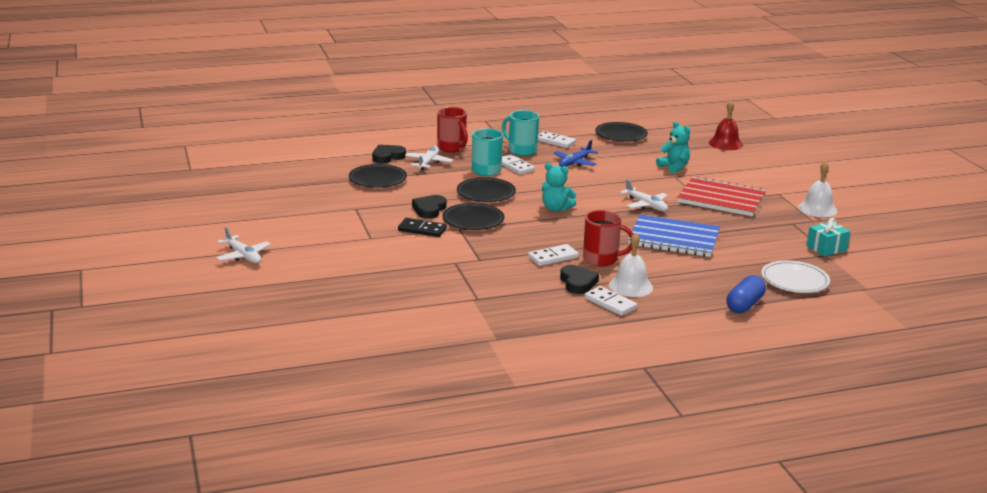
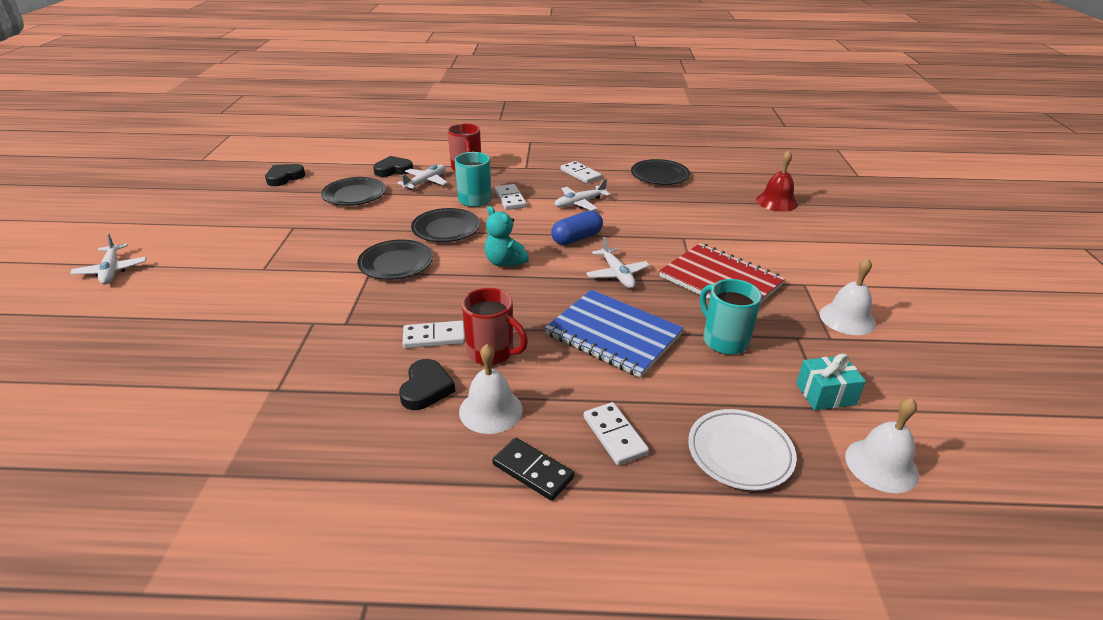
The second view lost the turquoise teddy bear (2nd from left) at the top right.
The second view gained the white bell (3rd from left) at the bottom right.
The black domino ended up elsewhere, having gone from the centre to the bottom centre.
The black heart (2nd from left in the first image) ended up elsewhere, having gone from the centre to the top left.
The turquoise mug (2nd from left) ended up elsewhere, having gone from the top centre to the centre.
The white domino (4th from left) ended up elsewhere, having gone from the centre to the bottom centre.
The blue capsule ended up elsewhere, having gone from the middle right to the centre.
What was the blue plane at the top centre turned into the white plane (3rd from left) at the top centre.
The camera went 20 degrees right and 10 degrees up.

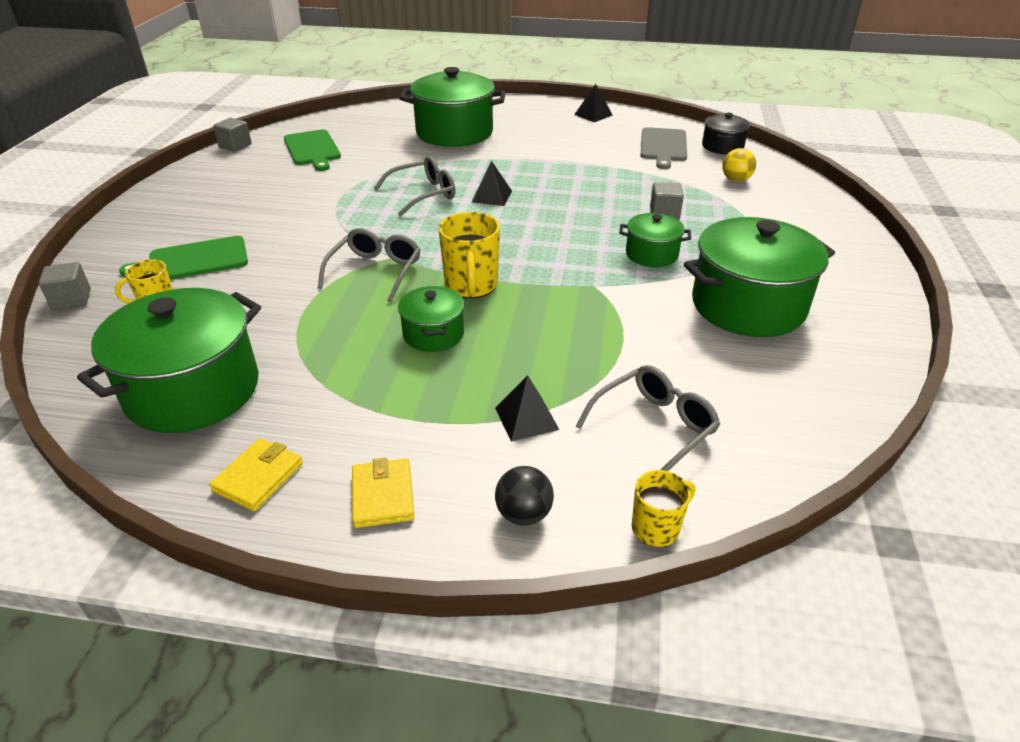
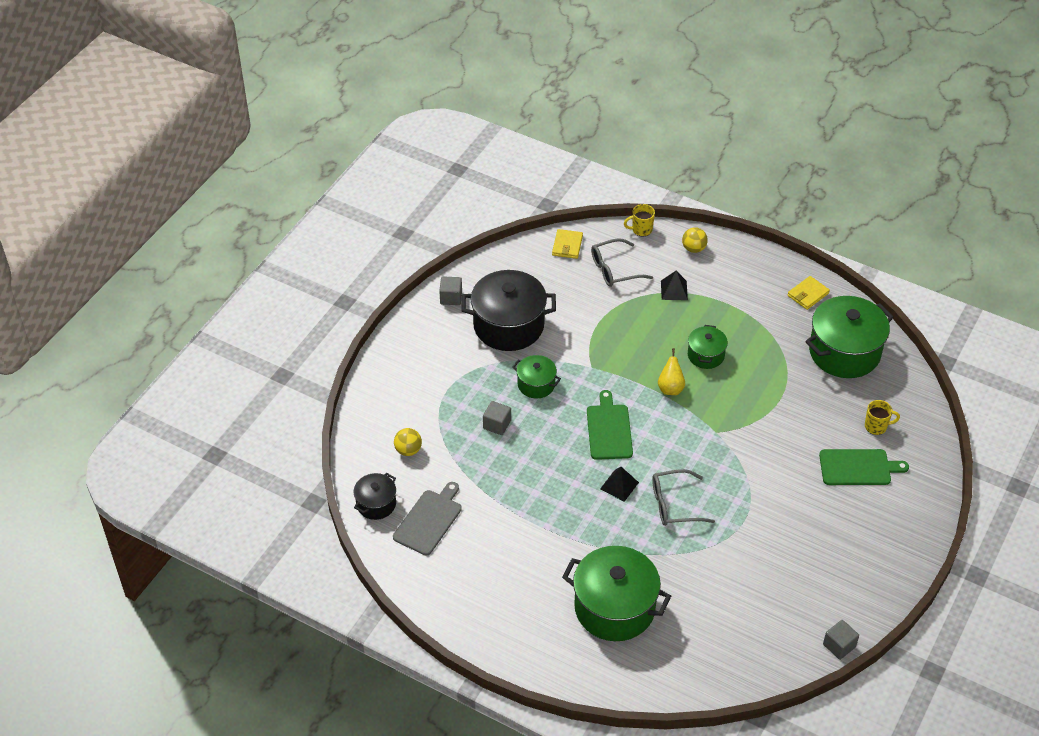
The second view lost the grey glasses (1st from left) at the centre.
The second view lost the black pyramid (3rd from left) at the top centre.
The grey cube (1st from left) ended up elsewhere, having gone from the middle left to the centre.
The green cutting board (2nd from left in the first image) ended up elsewhere, having gone from the top left to the centre.
The yellow wallet (2nd from left in the first image) ended up elsewhere, having gone from the centre to the top centre.
Where the yellow mug (2nd from left) stood at the centre, the yellow pear came to stand at the centre.
What was the black ball at the bottom centre turned into the yellow ball (2nd from left) at the top right.
What was the green pot (5th from left) at the middle right turned into the black pot (2nd from left) at the centre.
The camera went 160 degrees left and 10 degrees up.

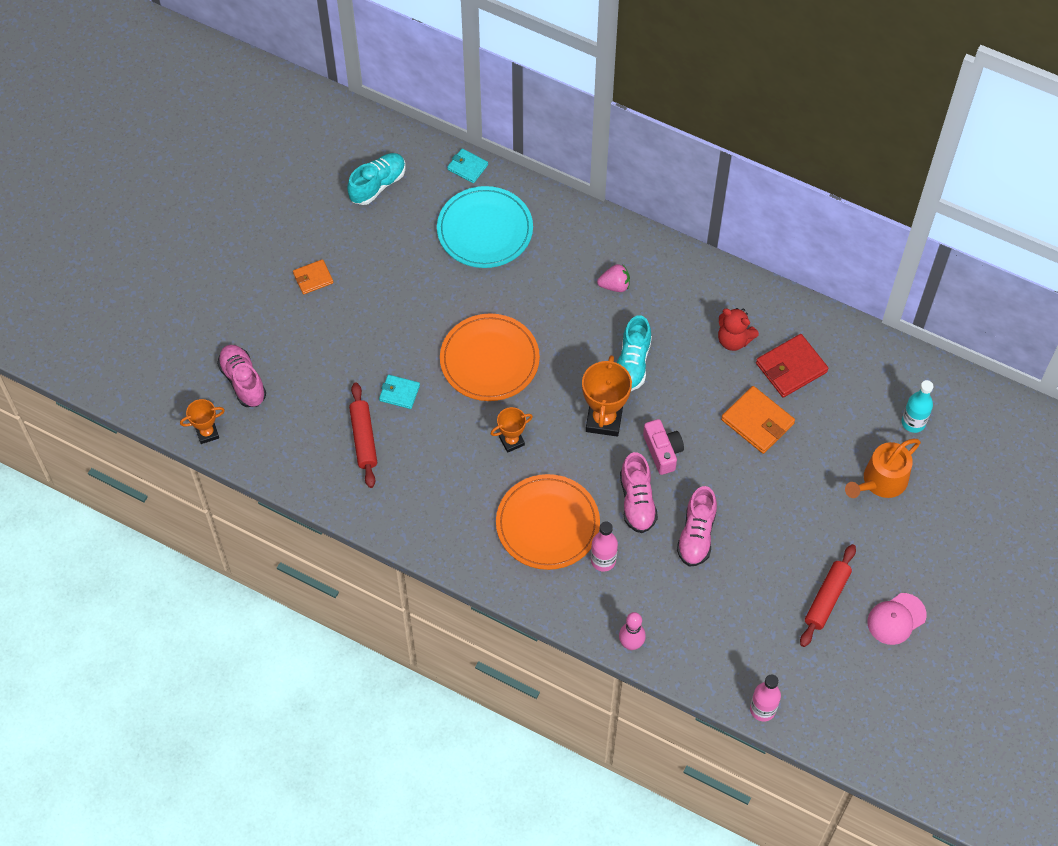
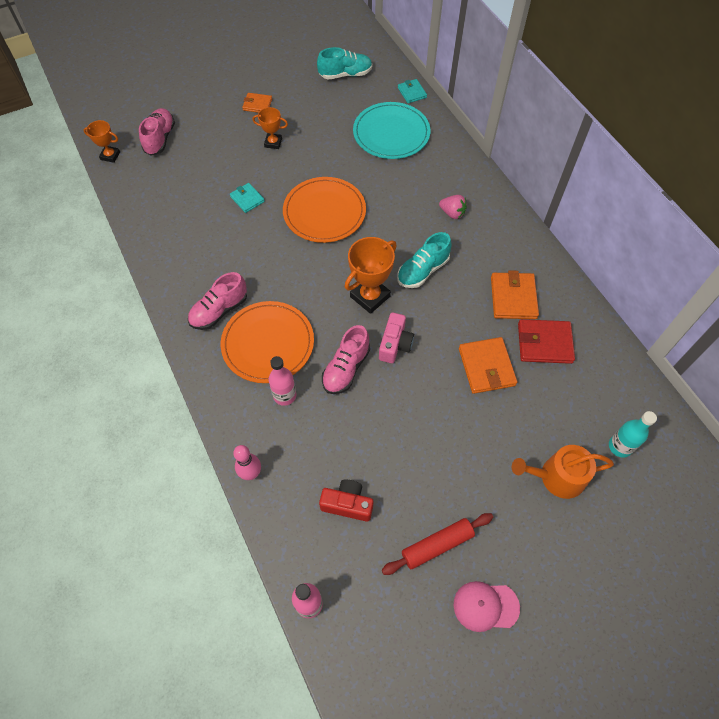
The second view lost the red rolling pin (1st from left) at the centre.
The second view gained the red camera at the bottom centre.
The orange trophy (2nd from left) ended up elsewhere, having gone from the centre to the top centre.
The pink shoe (3rd from left in the first image) ended up elsewhere, having gone from the centre to the middle left.
Where the red teddy bear stood at the middle right, the orange wallet (3rd from left) came to stand at the middle right.
The camera went 35 degrees right and 0 degrees up.

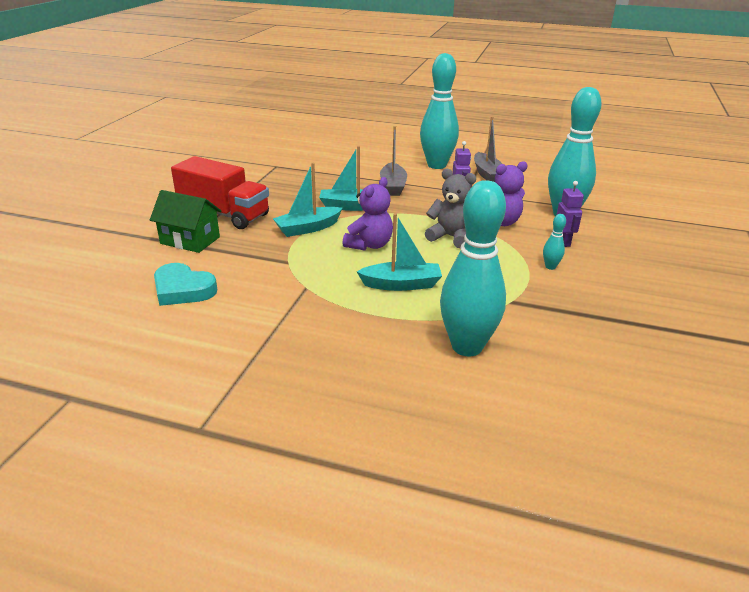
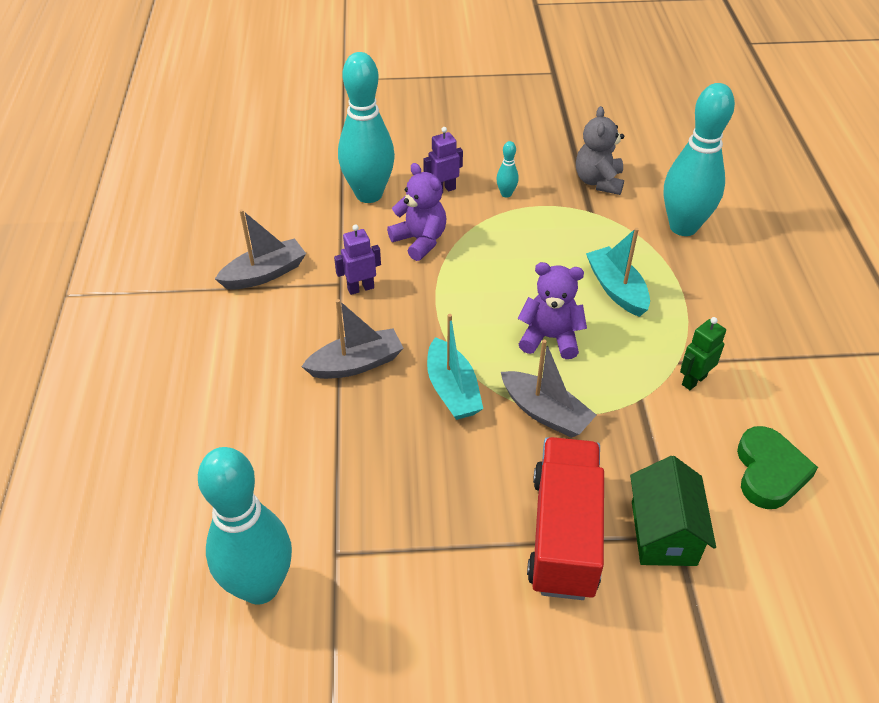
The second view gained the green robot at the middle right.
The turquoise bowling pin (1st from left) ended up elsewhere, having gone from the top centre to the bottom left.
The grey teddy bear ended up elsewhere, having gone from the centre to the top right.
What was the turquoise heart at the middle left turned into the green heart at the middle right.
What was the turquoise boat (1st from left) at the centre turned into the grey boat (3rd from left) at the centre.
The camera went 110 degrees left and 15 degrees up.

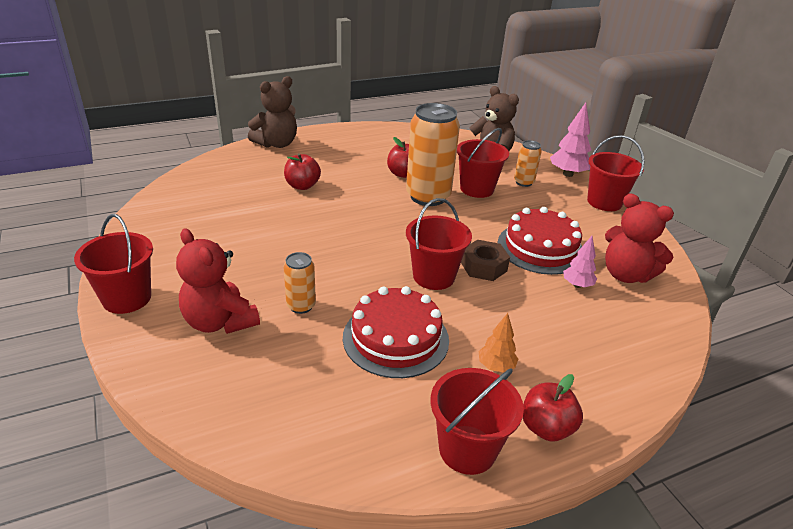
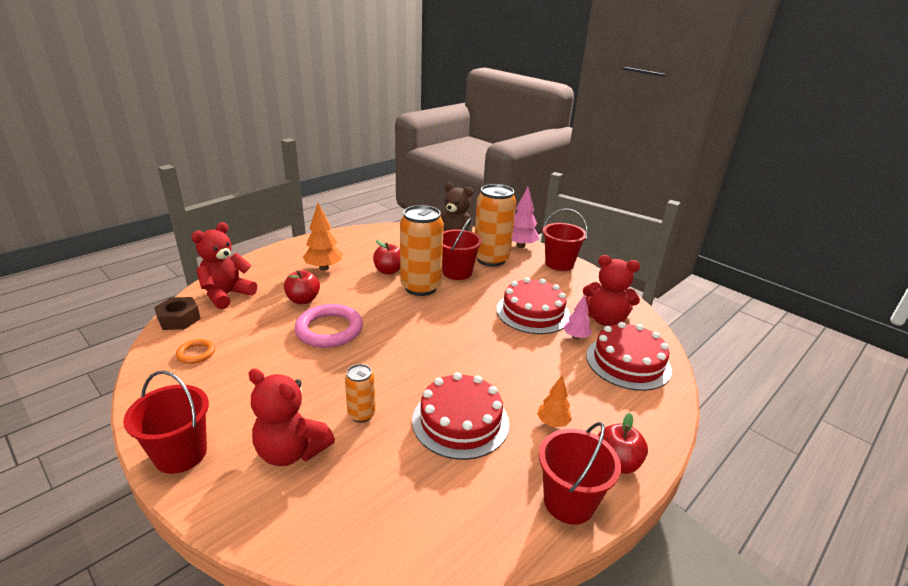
The second view lost the brown teddy bear (1st from left) at the top centre.
The second view lost the red bucket (2nd from left) at the centre.
The second view gained the orange ring at the middle left.
The second view gained the red teddy bear (1st from left) at the middle left.
The second view gained the pink ring at the centre.
The second view gained the orange tree (1st from left) at the centre.
The second view gained the red cake (3rd from left) at the middle right.
The brown nut ended up elsewhere, having gone from the centre to the middle left.
The size of the orange can (3rd from left) at the top centre changed by a factor of 2.05.
The camera went 20 degrees left and 5 degrees down.

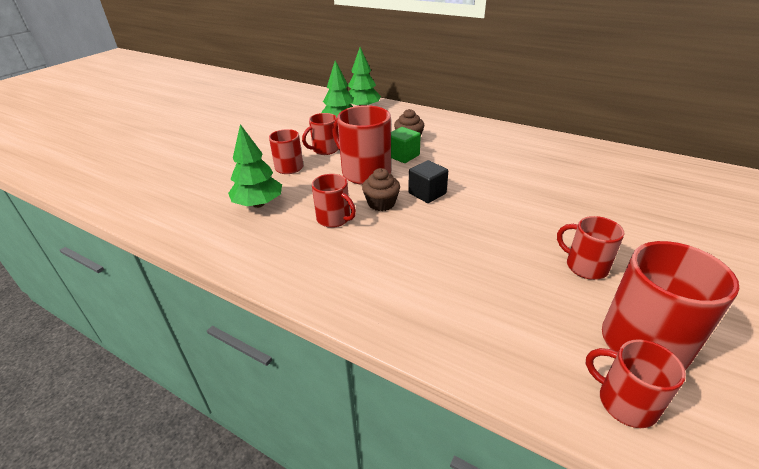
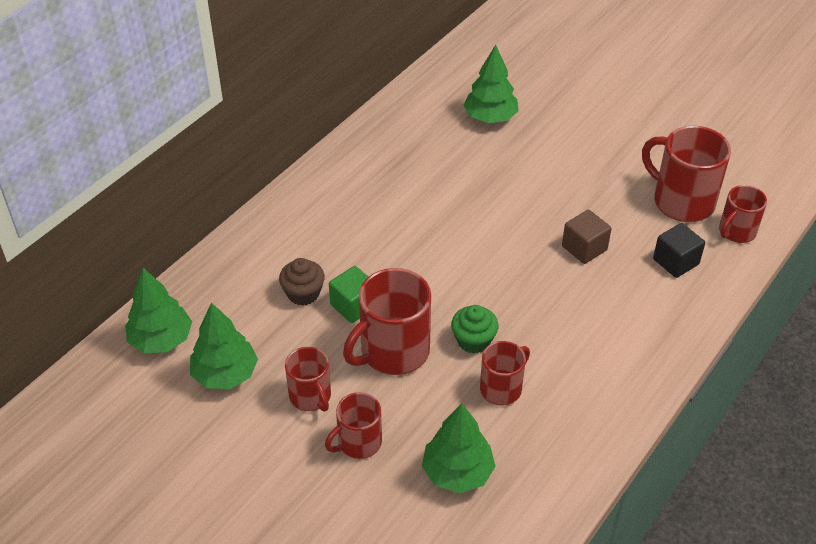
The second view lost the red mug (5th from left) at the middle right.
The second view gained the green tree (4th from left) at the top centre.
The second view gained the brown cube at the middle right.
The black cube ended up elsewhere, having gone from the centre to the middle right.
What was the brown cupcake (1st from left) at the centre turned into the green cupcake at the centre.
The camera went 85 degrees left and 10 degrees up.

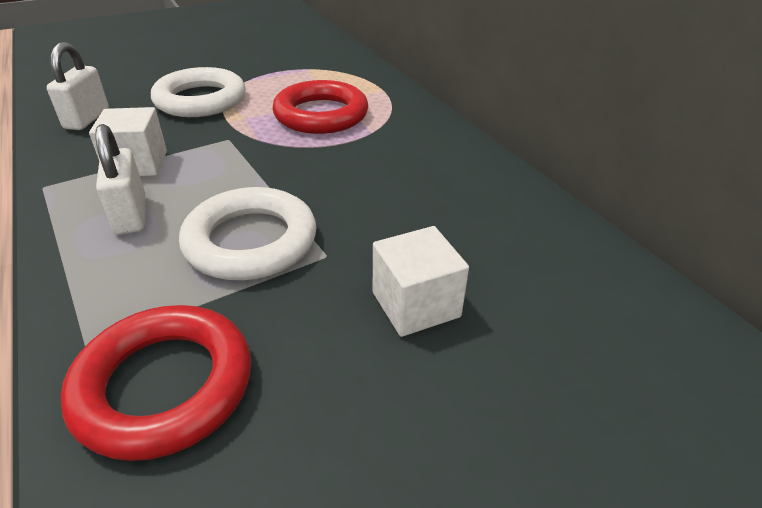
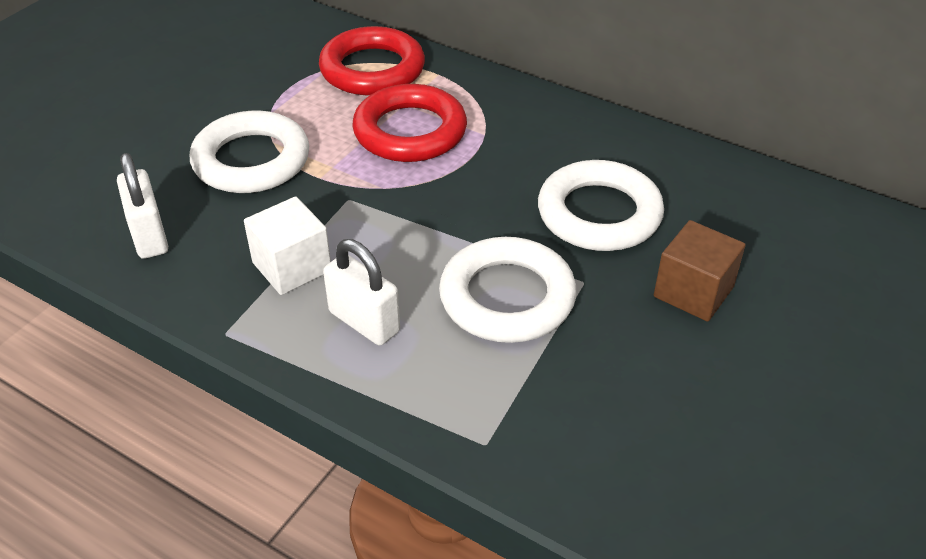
The second view gained the white ring (3rd from left) at the centre.
The red ring (1st from left) ended up elsewhere, having gone from the bottom left to the top centre.
What was the white cube (2nd from left) at the centre turned into the brown cube at the middle right.
The camera went 30 degrees left and 5 degrees up.

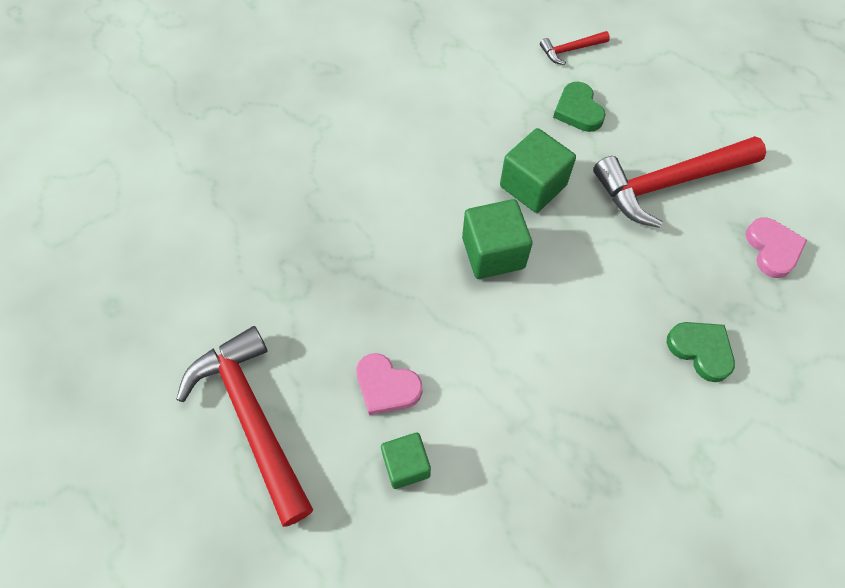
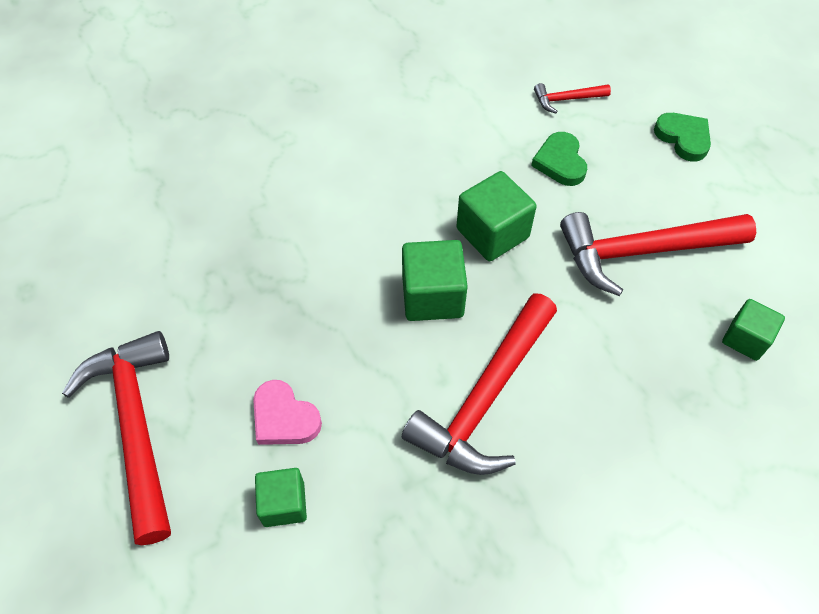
The second view gained the red hammer (2nd from left) at the centre.
The green heart (2nd from left) ended up elsewhere, having gone from the middle right to the top right.
Where the pink heart (2nd from left) stood at the middle right, the green cube (4th from left) came to stand at the middle right.
The camera went 10 degrees right and 5 degrees down.

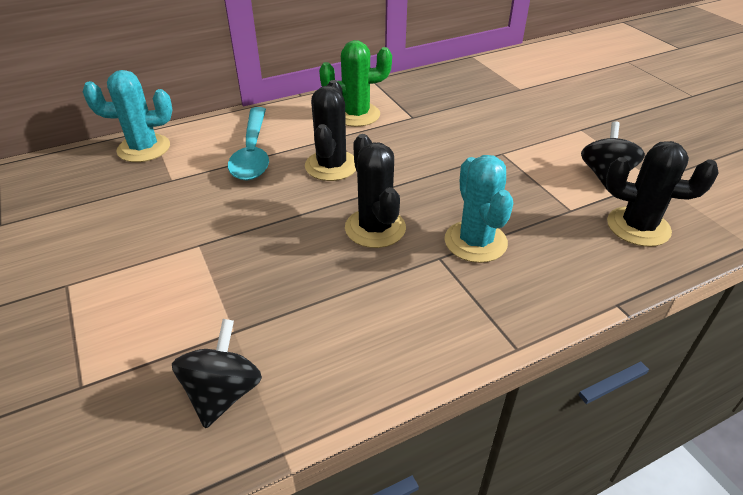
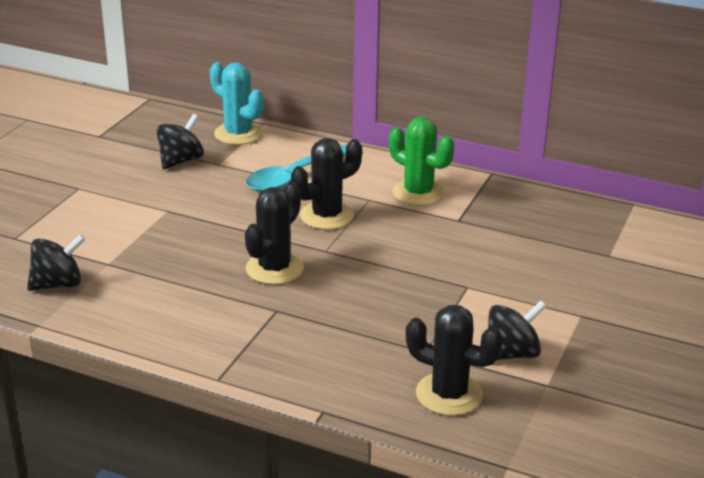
The second view lost the turquoise cactus (2nd from left) at the centre.
The second view gained the black spinning top (2nd from left) at the top left.
The black cactus (3rd from left) at the middle right ended up facing another way, 45 degrees counterclockwise from before.
The camera went 50 degrees right and 10 degrees down.

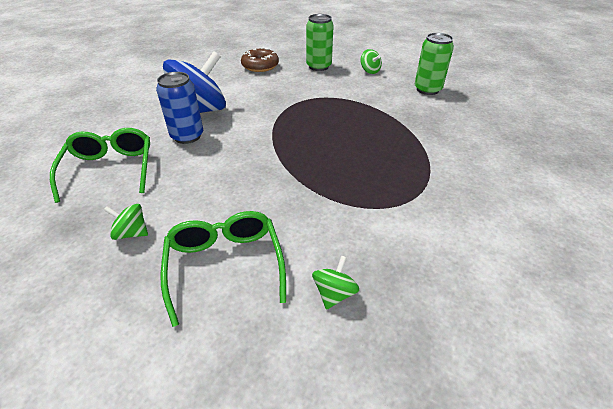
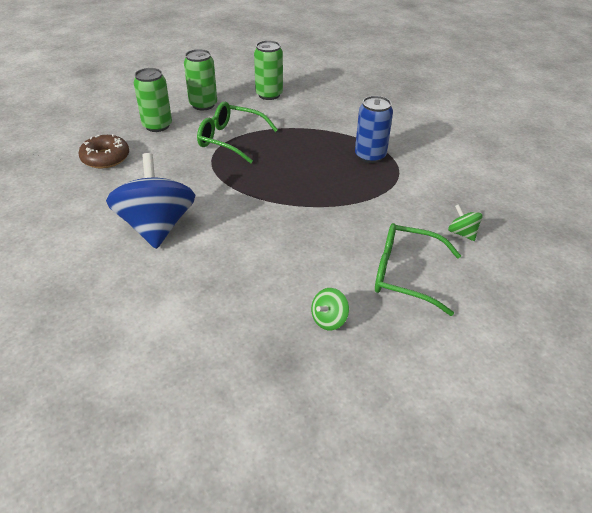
The green glasses (1st from left) ended up elsewhere, having gone from the middle left to the top centre.
The blue can ended up elsewhere, having gone from the top left to the top centre.
Where the green spinning top (3rd from left) stood at the top centre, the green can (2nd from left) came to stand at the top centre.
The camera went 60 degrees left and 0 degrees up.

